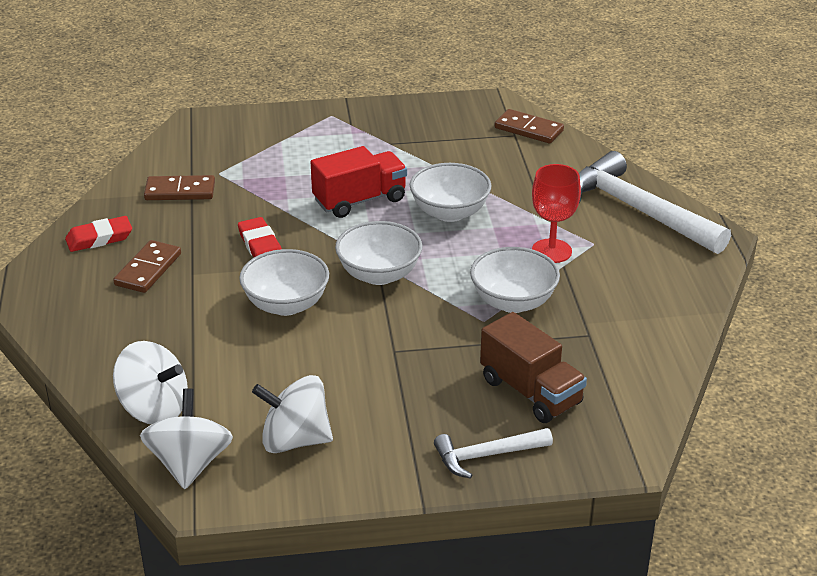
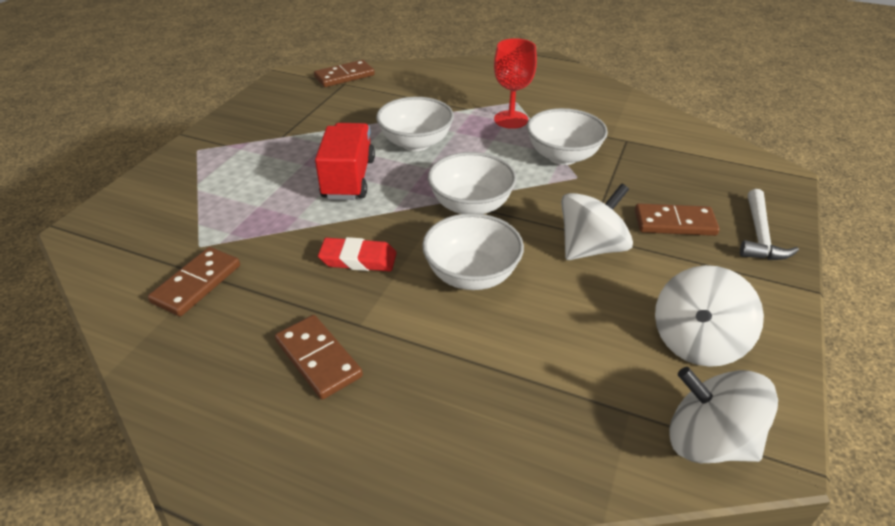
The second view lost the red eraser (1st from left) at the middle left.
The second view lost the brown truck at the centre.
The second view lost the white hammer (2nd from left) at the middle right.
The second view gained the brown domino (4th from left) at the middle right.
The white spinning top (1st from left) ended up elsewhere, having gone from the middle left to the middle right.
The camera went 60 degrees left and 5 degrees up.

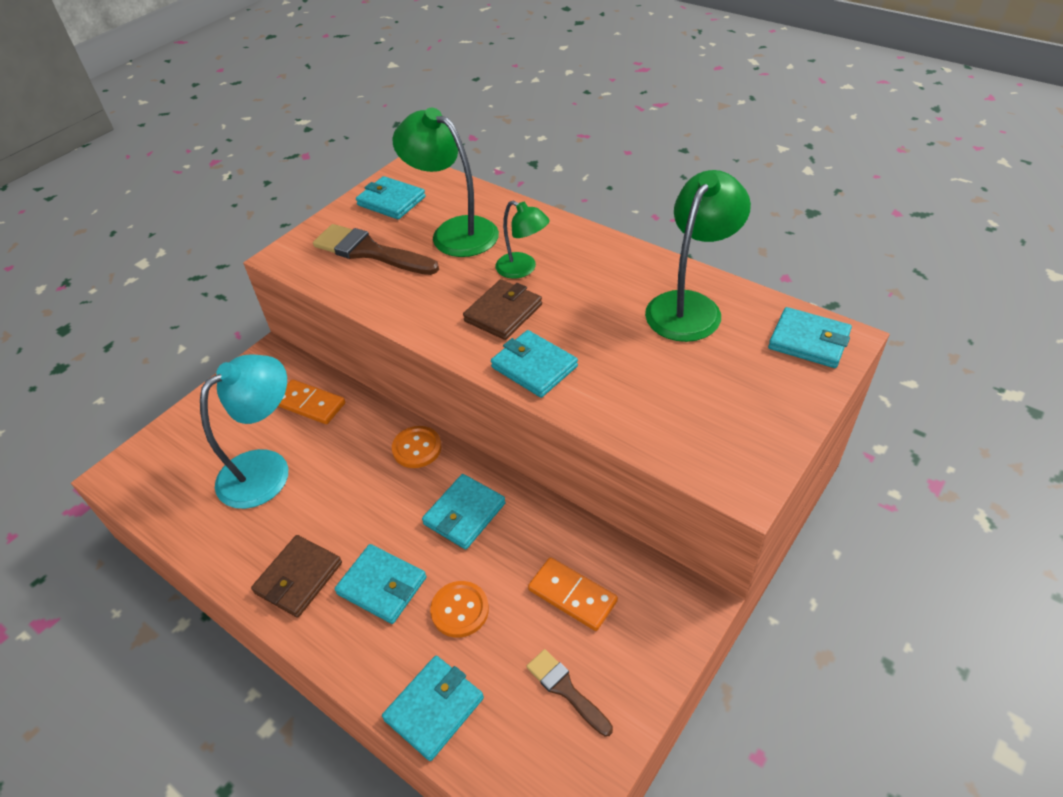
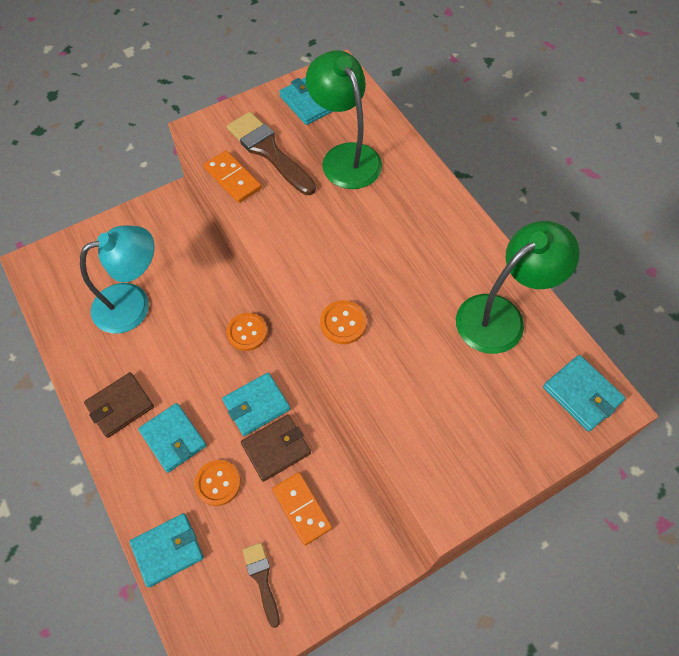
The second view lost the green lamp (2nd from left) at the top centre.
The orange domino (1st from left) ended up elsewhere, having gone from the middle left to the top centre.
The brown wallet (2nd from left) ended up elsewhere, having gone from the centre to the bottom centre.
Where the turquoise wallet (5th from left) stood at the centre, the orange button (3rd from left) came to stand at the centre.
The camera went 20 degrees right and 15 degrees up.

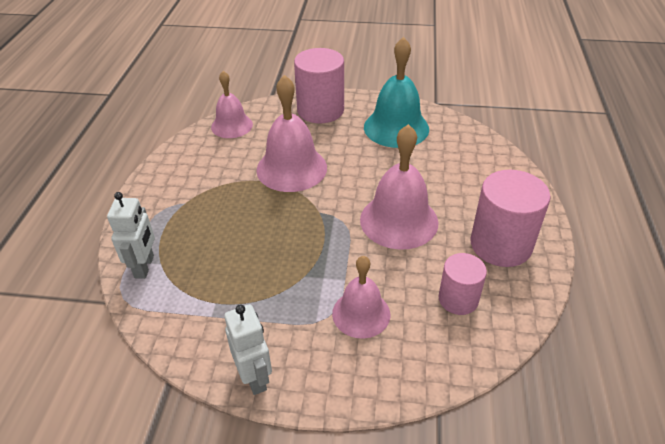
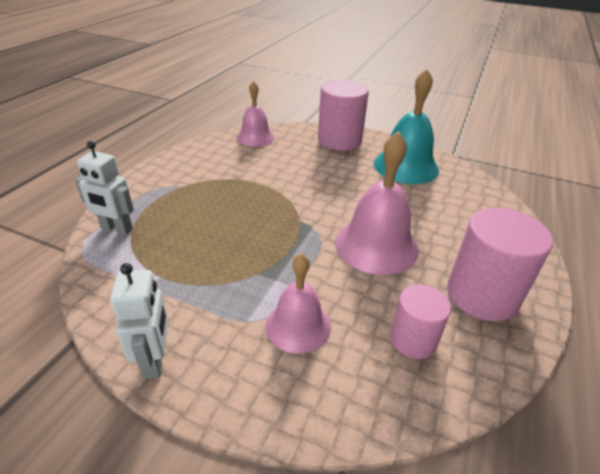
The second view lost the pink bell (2nd from left) at the top centre.
The white robot (1st from left) at the middle left ended up facing another way, 90 degrees clockwise from before.
The camera went 15 degrees right and 5 degrees down.

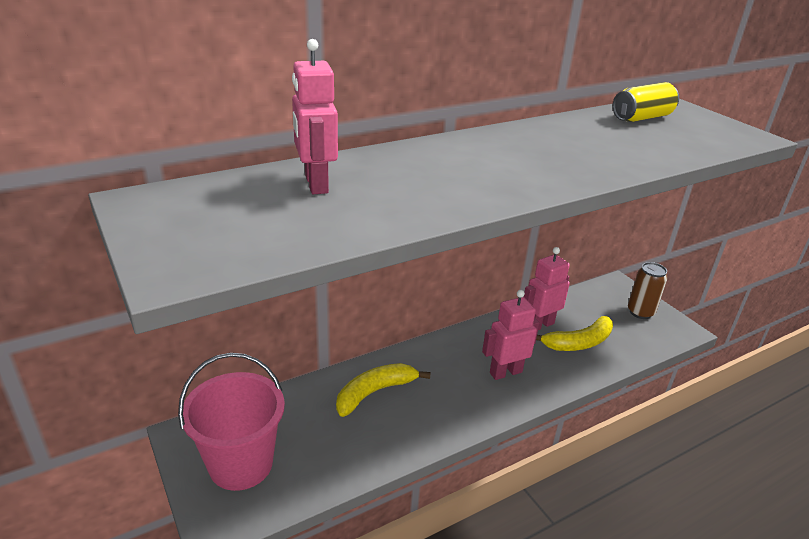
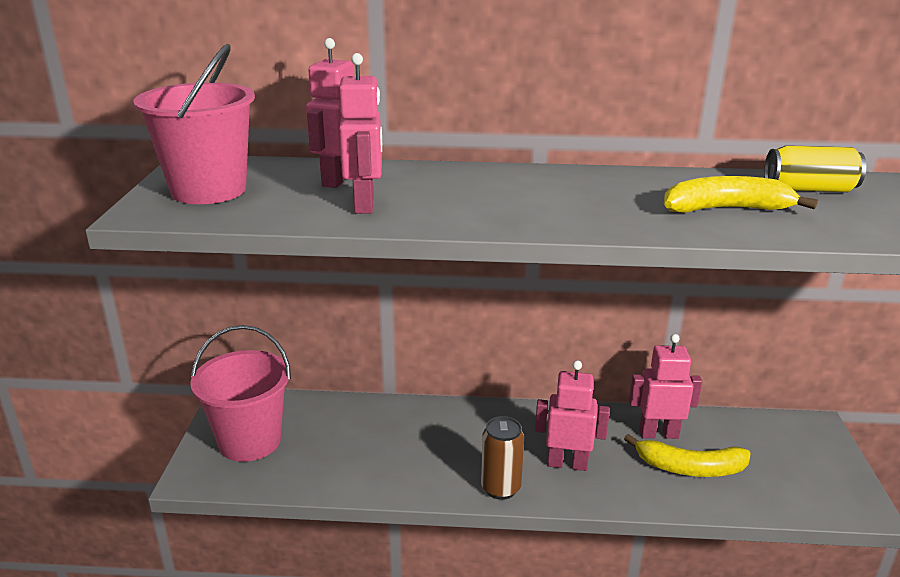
The second view gained the pink bucket (1st from left) at the top left.
The second view gained the pink robot (2nd from left) at the top centre.
The yellow banana (1st from left in the first image) ended up elsewhere, having gone from the bottom centre to the middle right.
The brown can ended up elsewhere, having gone from the middle right to the bottom centre.
The camera went 35 degrees right and 5 degrees down.

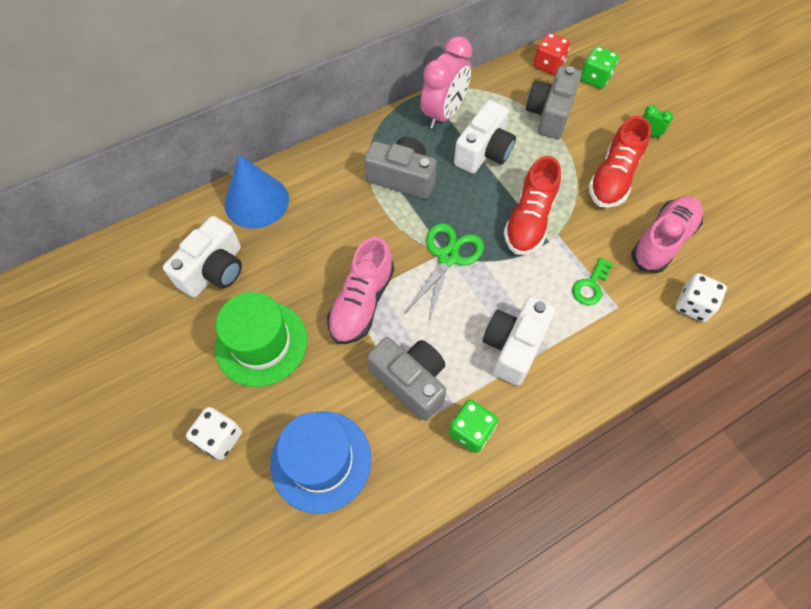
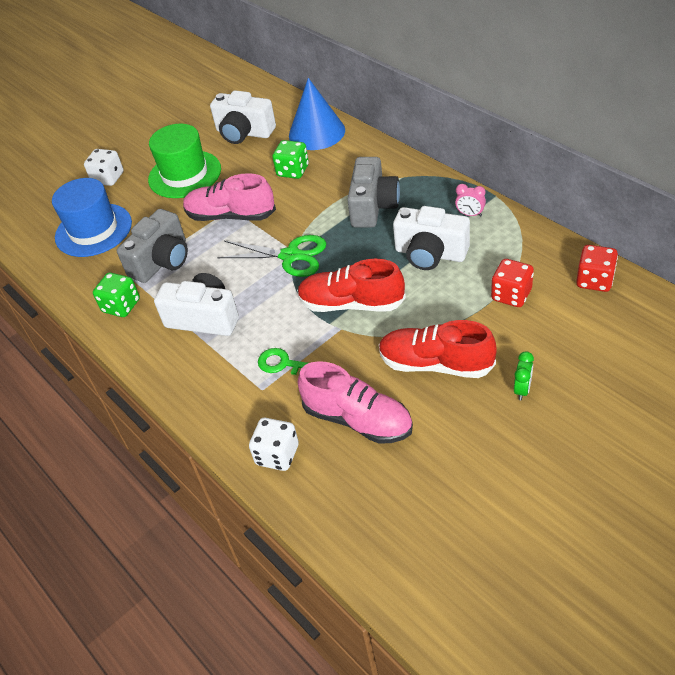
The green dice (2nd from left) ended up elsewhere, having gone from the top right to the top centre.
Where the grey camera (3rd from left) stood at the top right, the red dice (1st from left) came to stand at the middle right.
The size of the pink clock at the top centre changed by a factor of 0.43.
The camera went 85 degrees right and 15 degrees down.

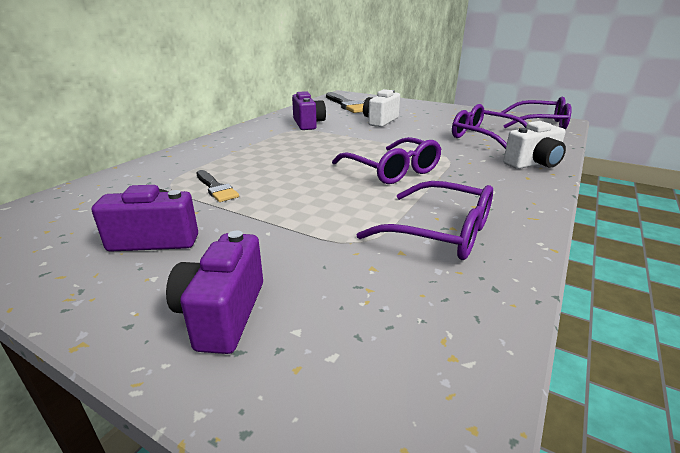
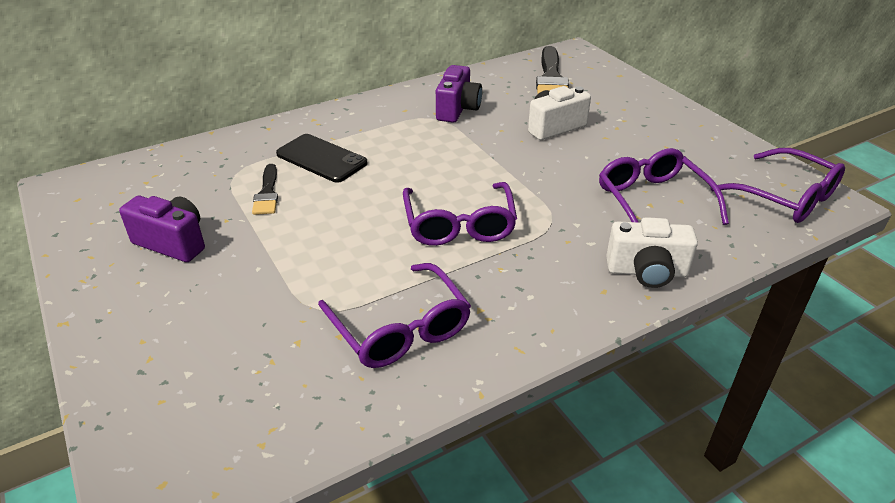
The second view lost the purple camera (2nd from left) at the middle left.
The second view gained the black phone at the top centre.
The camera went 30 degrees right and 10 degrees up.

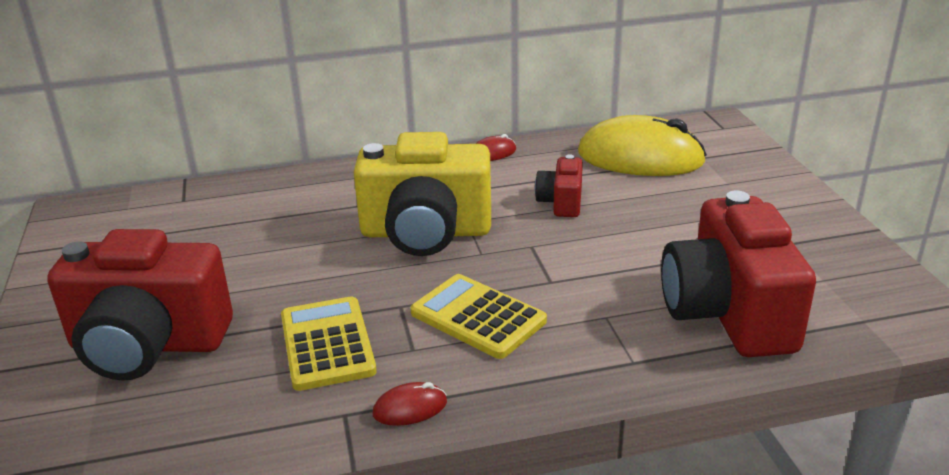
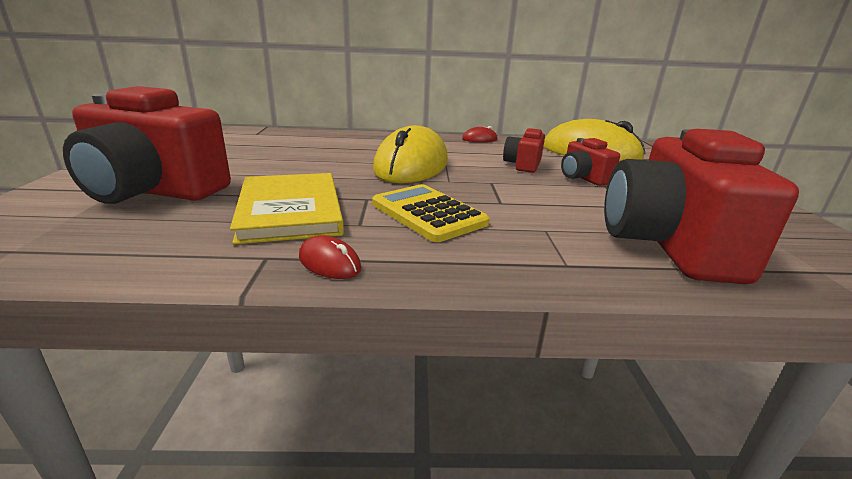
The second view gained the red camera (3rd from left) at the middle right.
Where the yellow calculator (1st from left) stood at the bottom centre, the yellow book came to stand at the centre.
Where the yellow camera stood at the centre, the yellow mouse (1st from left) came to stand at the top centre.
The red mouse (1st from left) at the bottom centre ended up facing another way, 45 degrees clockwise from before.
The camera went 10 degrees right and 5 degrees down.

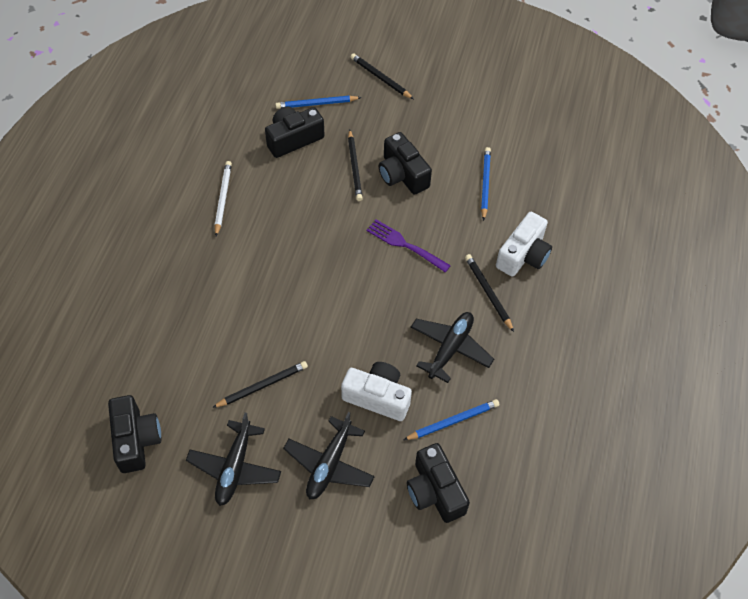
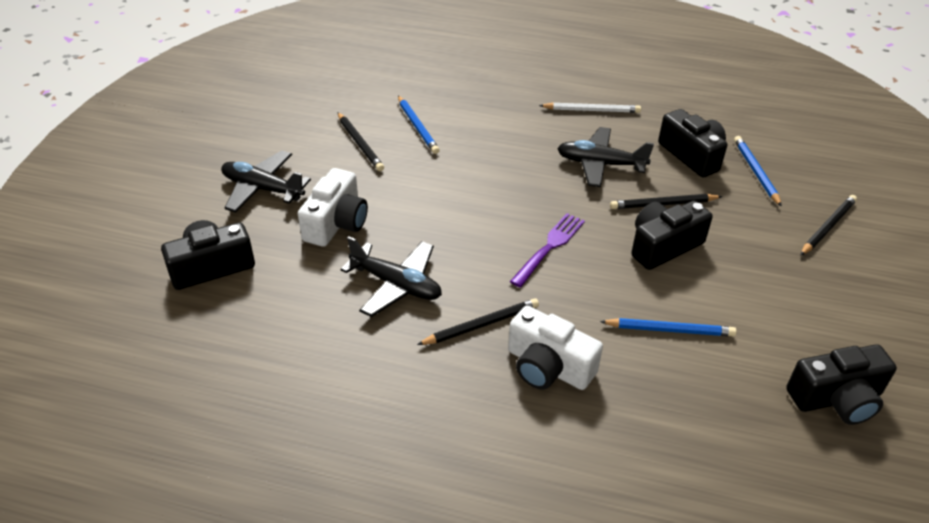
The black camera (1st from left in the first image) ended up elsewhere, having gone from the bottom left to the bottom right.
The black plane (1st from left in the first image) ended up elsewhere, having gone from the bottom left to the top centre.
The blue pencil (2nd from left in the first image) ended up elsewhere, having gone from the bottom centre to the top centre.
The camera went 90 degrees right and 15 degrees down.

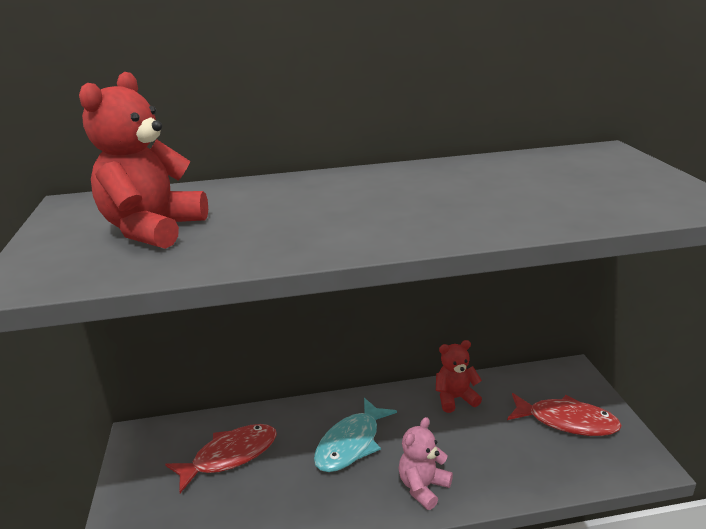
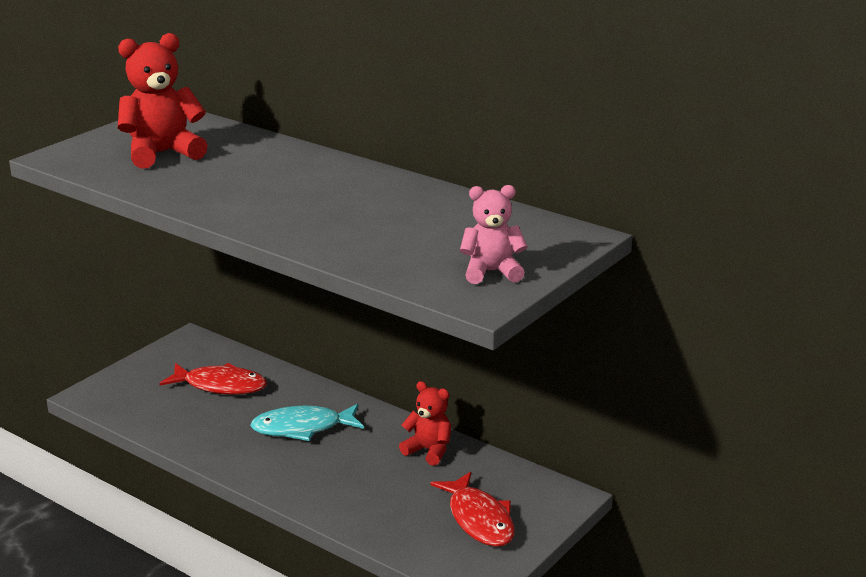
The pink teddy bear ended up elsewhere, having gone from the bottom centre to the centre.
The camera went 45 degrees right and 0 degrees up.

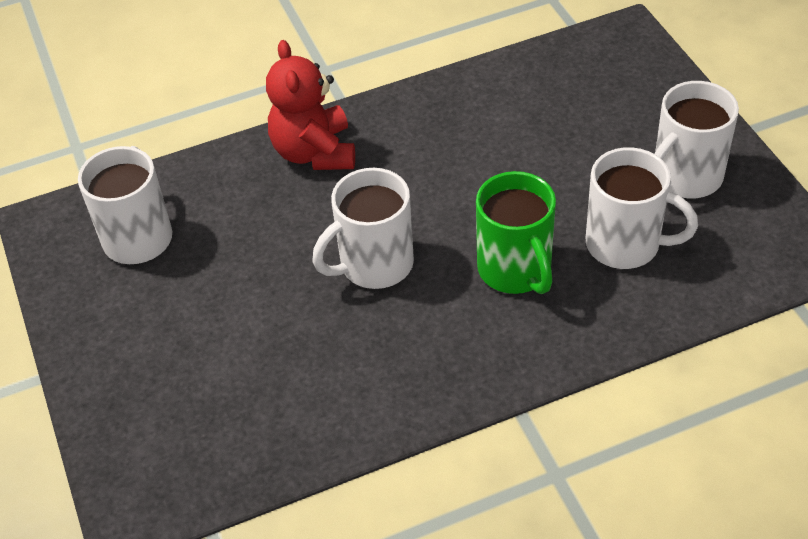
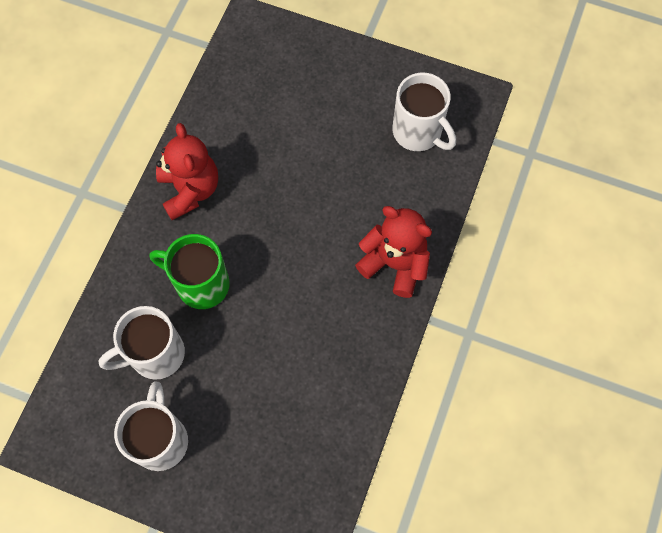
The second view lost the white mug (2nd from left) at the centre.
The second view gained the red teddy bear (1st from left) at the top left.
The camera went 130 degrees right and 20 degrees up.

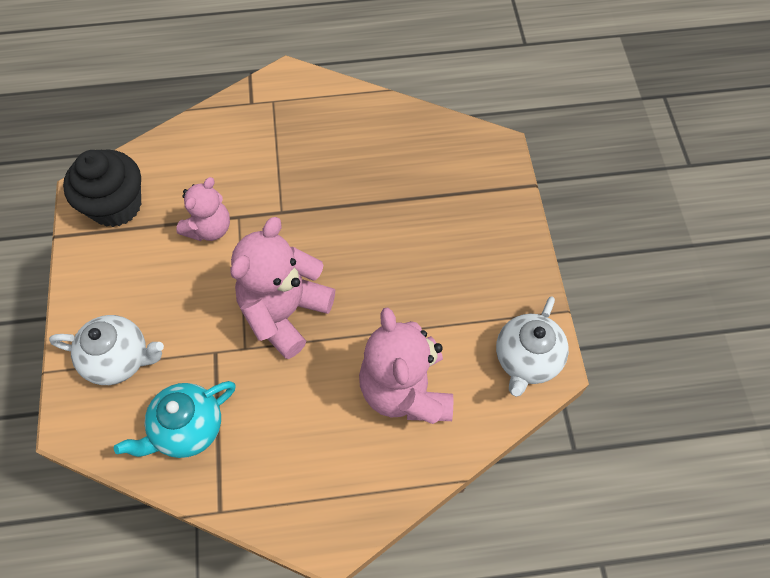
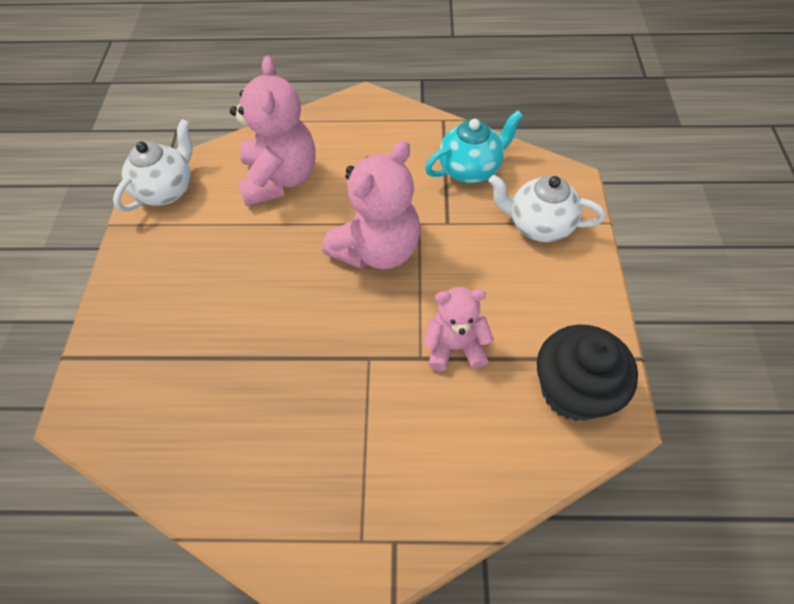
The pink teddy bear (1st from left in the first image) at the middle left ended up facing another way, 45 degrees clockwise from before.
The camera went 170 degrees left and 5 degrees down.

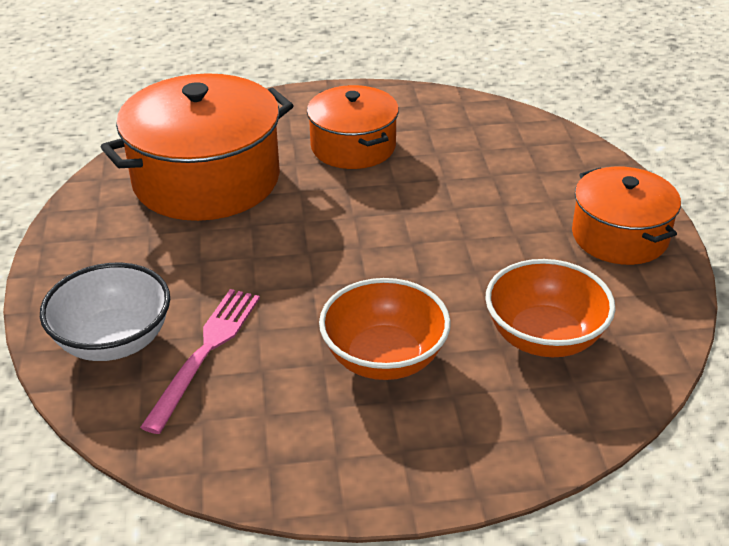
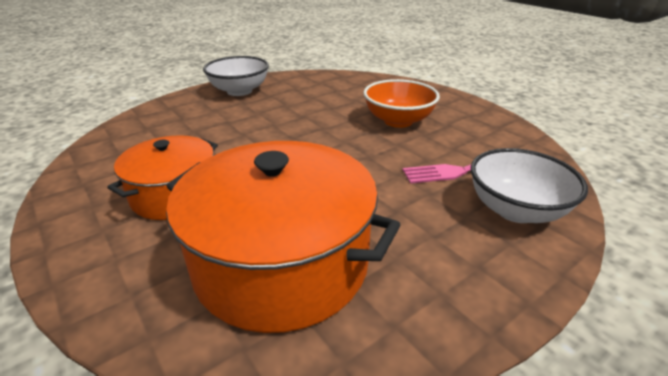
The second view lost the orange bowl (2nd from left) at the middle right.
Where the orange pot (3rd from left) stood at the middle right, the white bowl (1st from left) came to stand at the top centre.
The camera went 120 degrees left and 5 degrees down.

